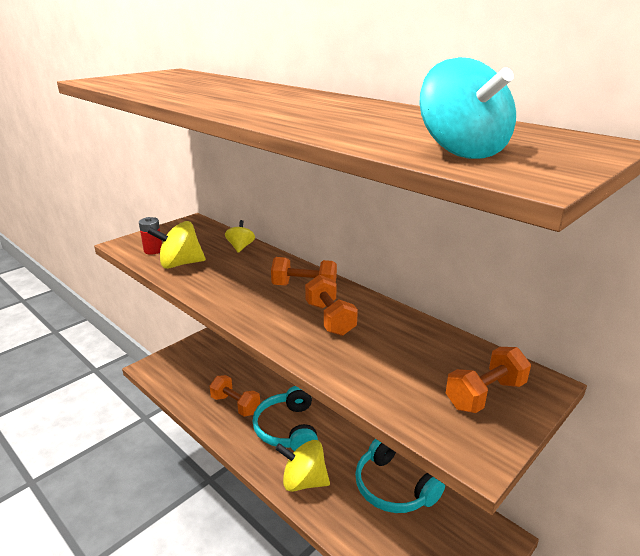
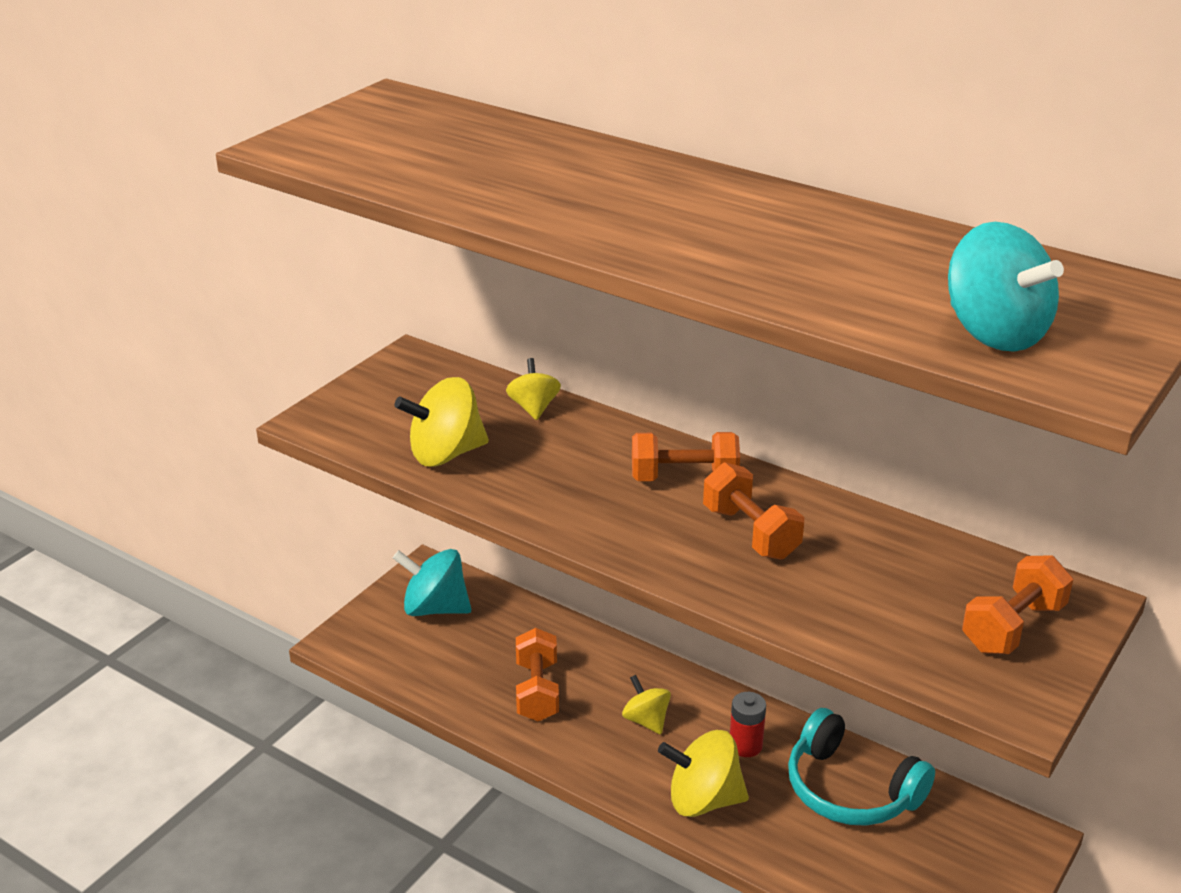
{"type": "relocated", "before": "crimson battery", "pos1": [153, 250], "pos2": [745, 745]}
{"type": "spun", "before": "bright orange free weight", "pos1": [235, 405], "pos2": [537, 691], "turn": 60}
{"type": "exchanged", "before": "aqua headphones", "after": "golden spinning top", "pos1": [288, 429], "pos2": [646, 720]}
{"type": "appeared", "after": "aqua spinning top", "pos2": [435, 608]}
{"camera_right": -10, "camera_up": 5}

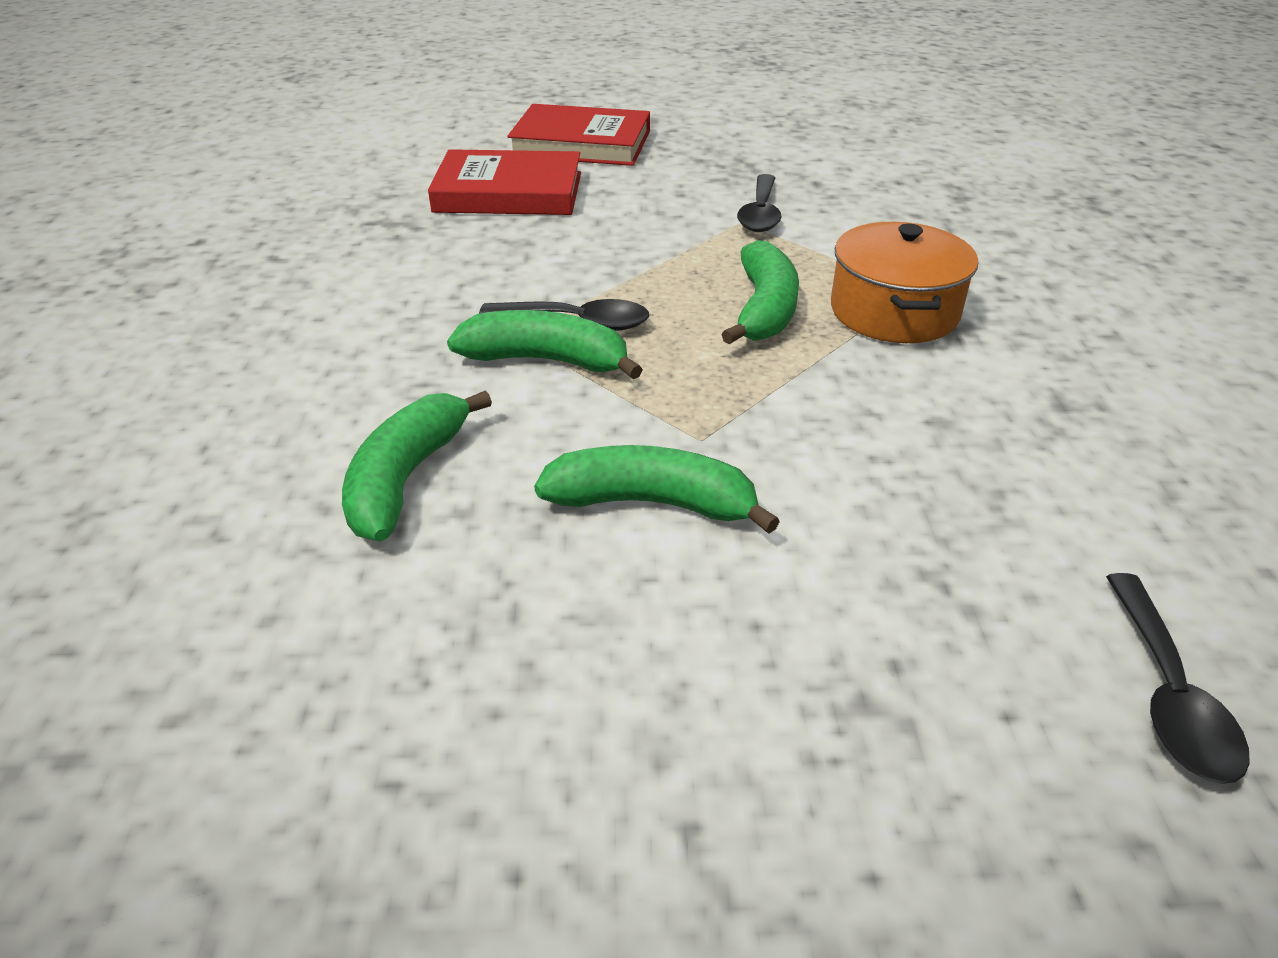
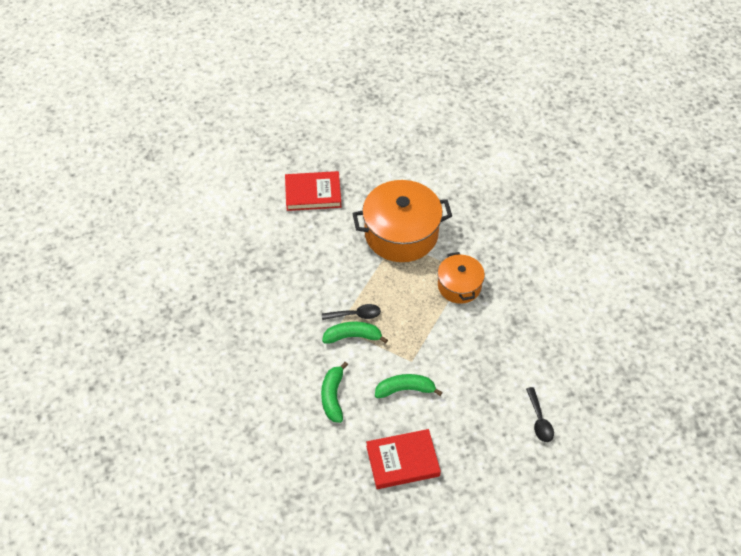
{"type": "relocated", "before": "crimson book", "pos1": [509, 192], "pos2": [402, 461]}
{"type": "missing", "before": "leaf-green banana", "pos1": [764, 309]}
{"type": "exchanged", "before": "black spoon", "after": "bright orange stockpot", "pos1": [760, 214], "pos2": [401, 233]}
{"camera_right": -15, "camera_up": 15}

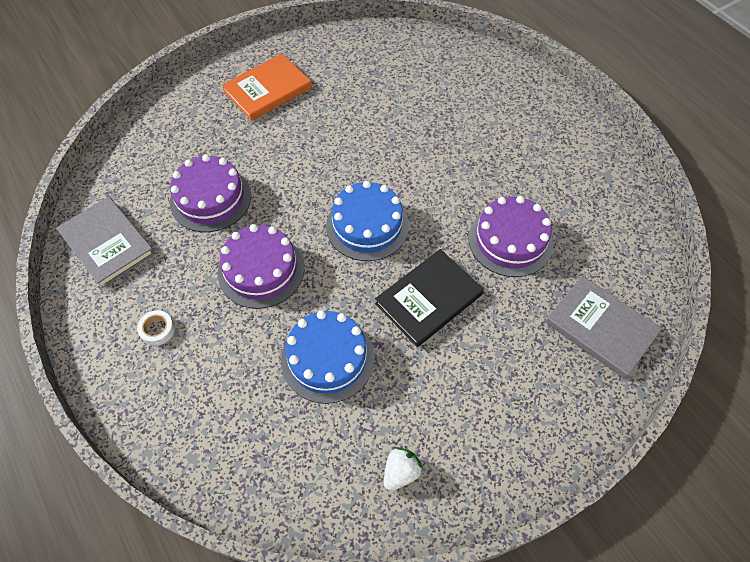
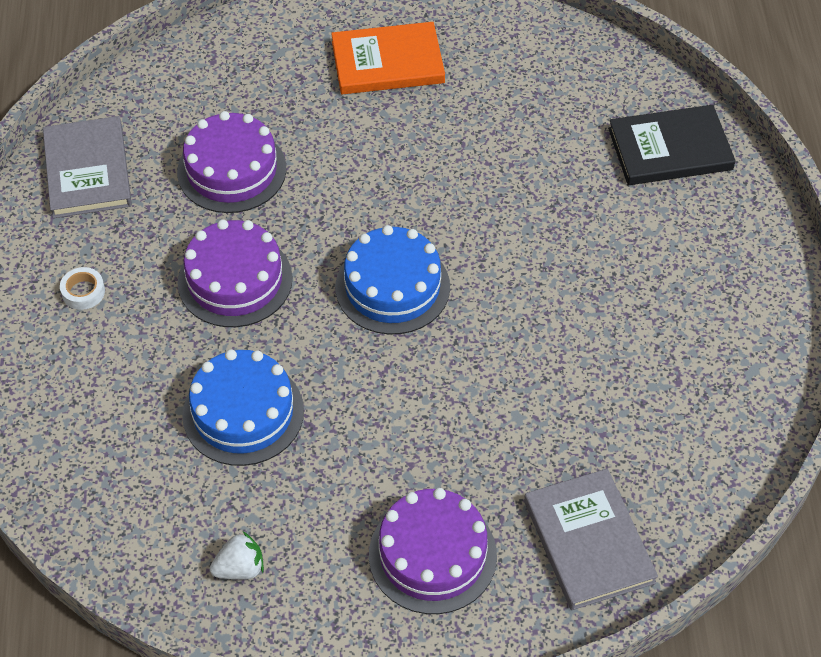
{"type": "relocated", "before": "black book", "pos1": [428, 299], "pos2": [670, 149]}
{"type": "relocated", "before": "royal purple gateau", "pos1": [510, 240], "pos2": [432, 555]}
{"camera_right": 30, "camera_up": -5}

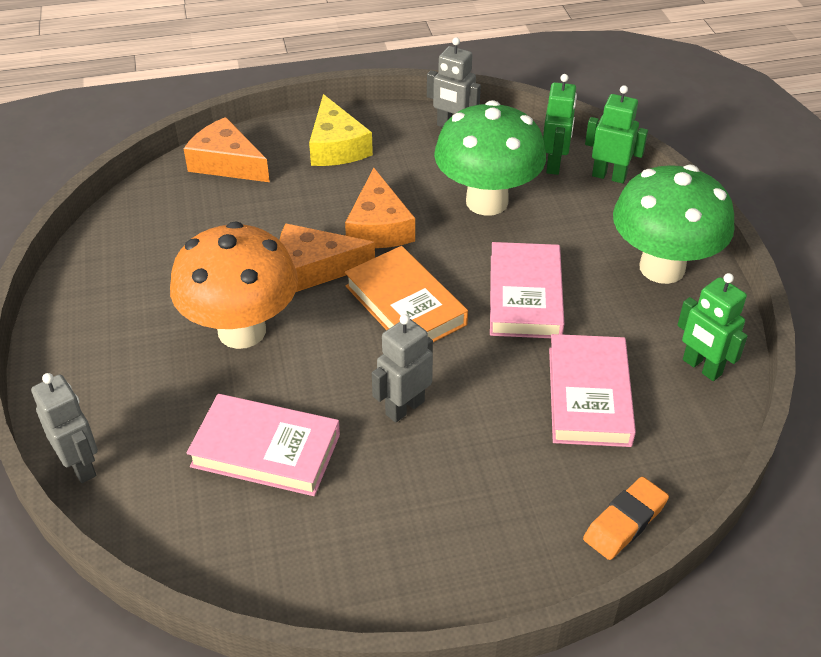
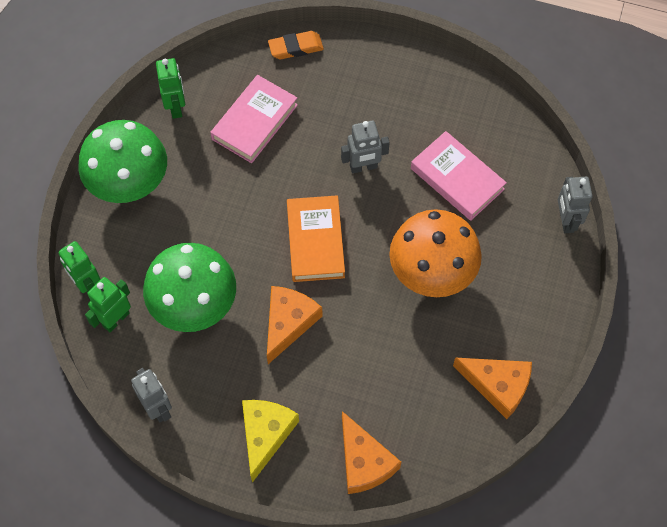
{"type": "relocated", "before": "bright orange cheese wedge", "pos1": [314, 269], "pos2": [498, 385]}
{"type": "missing", "before": "pink book", "pos1": [525, 296]}
{"camera_right": -150, "camera_up": 20}

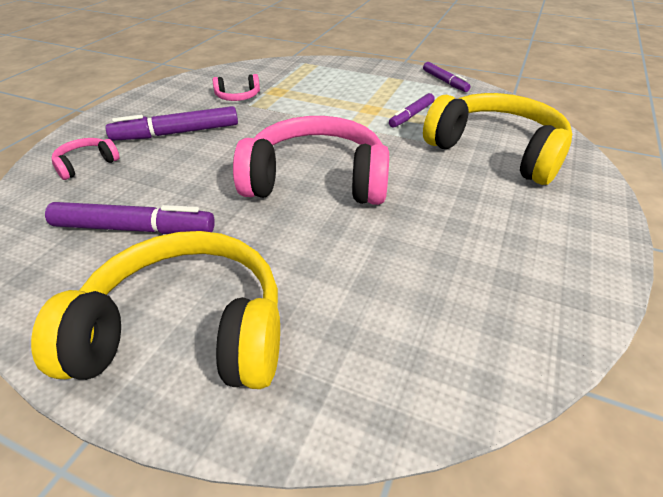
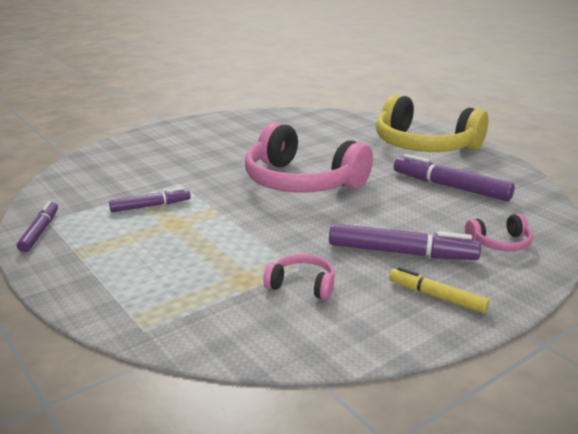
{"type": "missing", "before": "golden headphones", "pos1": [496, 151]}
{"type": "appeared", "after": "golden marker", "pos2": [436, 296]}
{"camera_right": -150, "camera_up": -15}

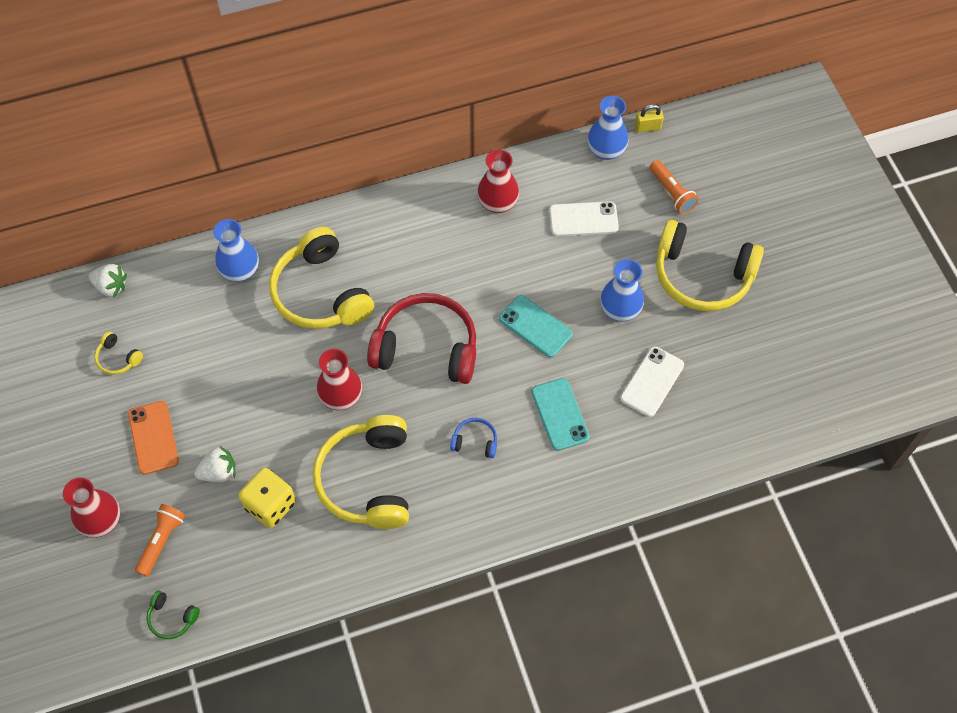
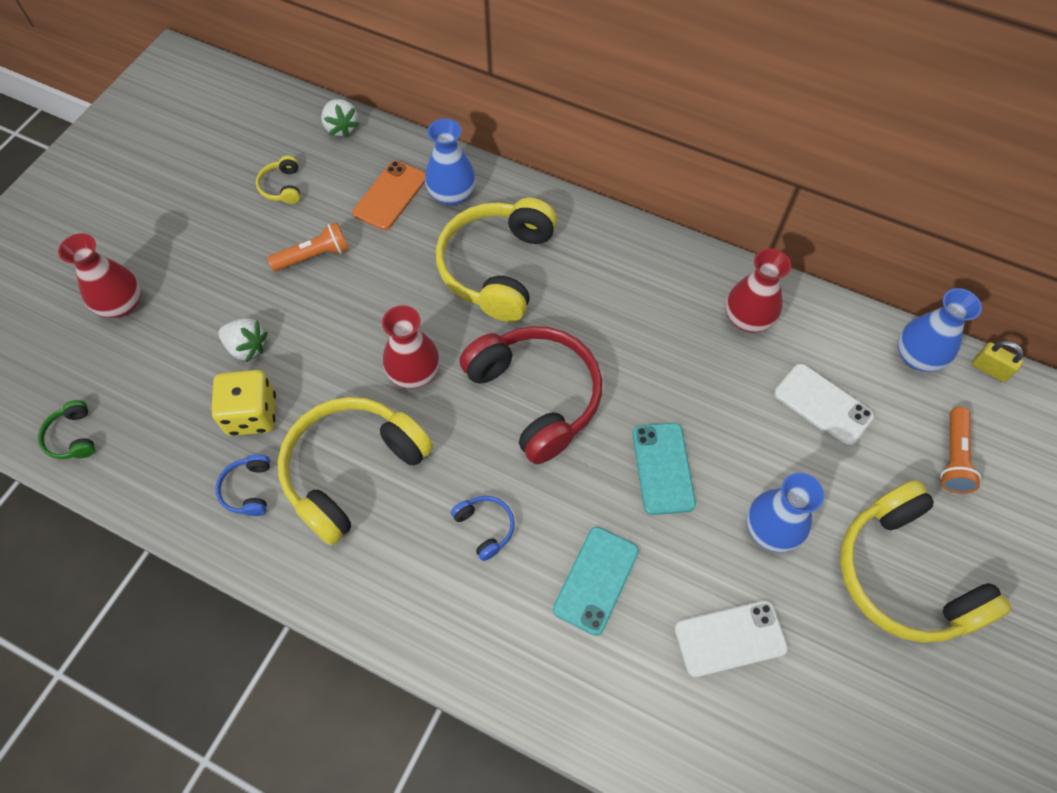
{"type": "relocated", "before": "bright orange smartphone", "pos1": [153, 437], "pos2": [390, 195]}
{"type": "relocated", "before": "bright orange pocket torch", "pos1": [162, 541], "pos2": [314, 256]}
{"type": "appeared", "after": "royal blue headphones", "pos2": [248, 489]}
{"camera_right": 45, "camera_up": 0}

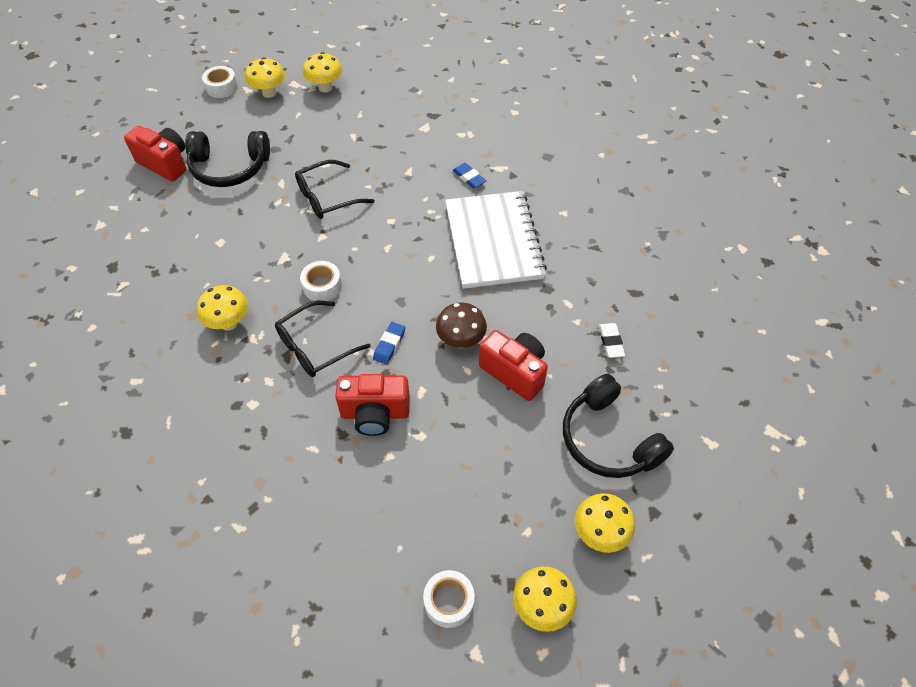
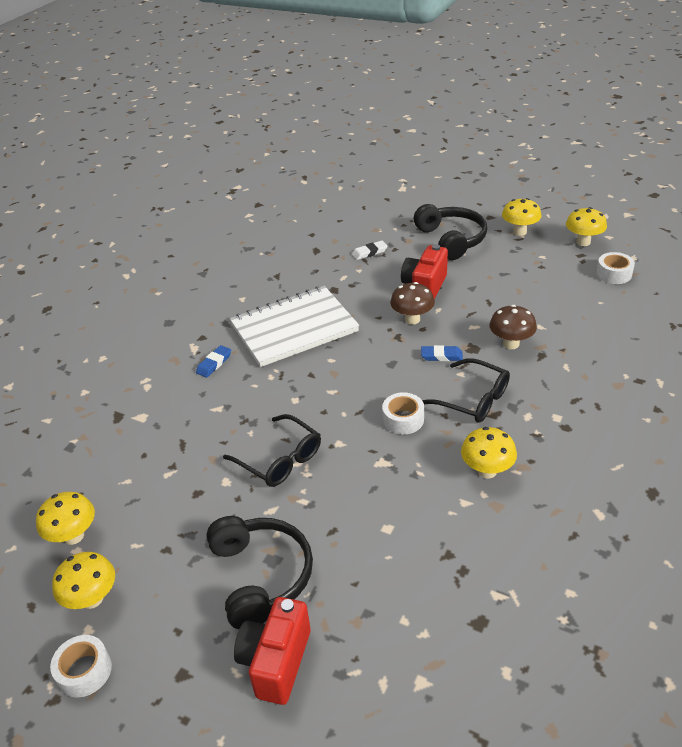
{"type": "exchanged", "before": "crimson camera", "after": "brown toadstool", "pos1": [375, 413], "pos2": [511, 344]}
{"type": "spun", "before": "black headphones", "pos1": [609, 439], "pos2": [451, 240], "turn": -60}
{"camera_right": -105, "camera_up": -15}

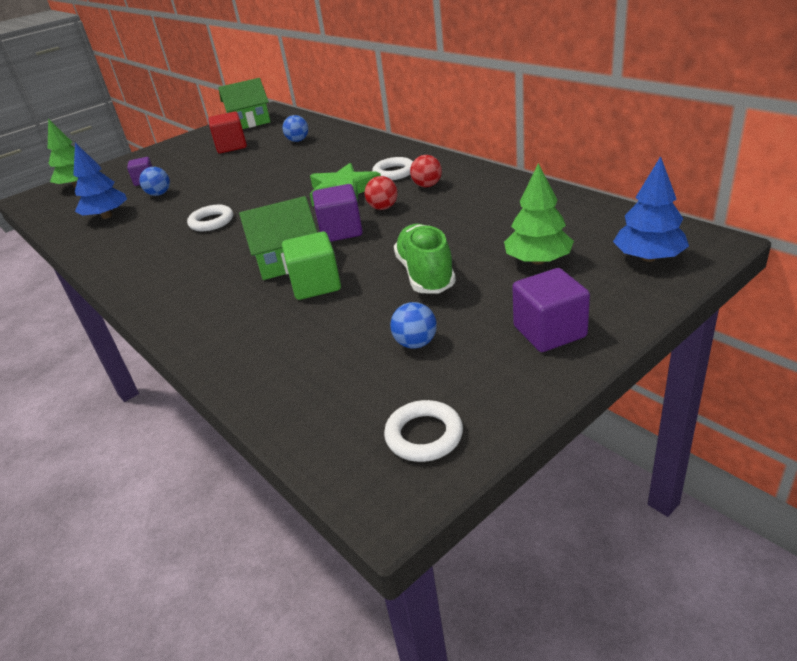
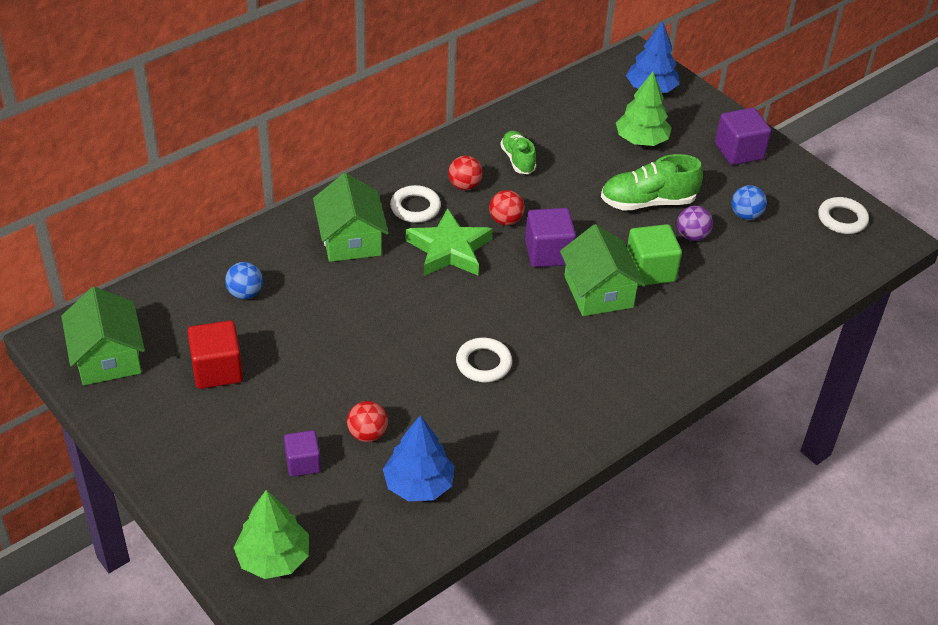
{"type": "colour", "before": "royal blue play ball", "after": "crimson play ball", "pos1": [159, 194], "pos2": [367, 434]}
{"type": "appeared", "after": "leaf-green house", "pos2": [351, 239]}
{"type": "appeared", "after": "leaf-green shoe", "pos2": [518, 160]}
{"type": "appeared", "after": "royal purple play ball", "pos2": [692, 236]}
{"camera_right": -95, "camera_up": 10}

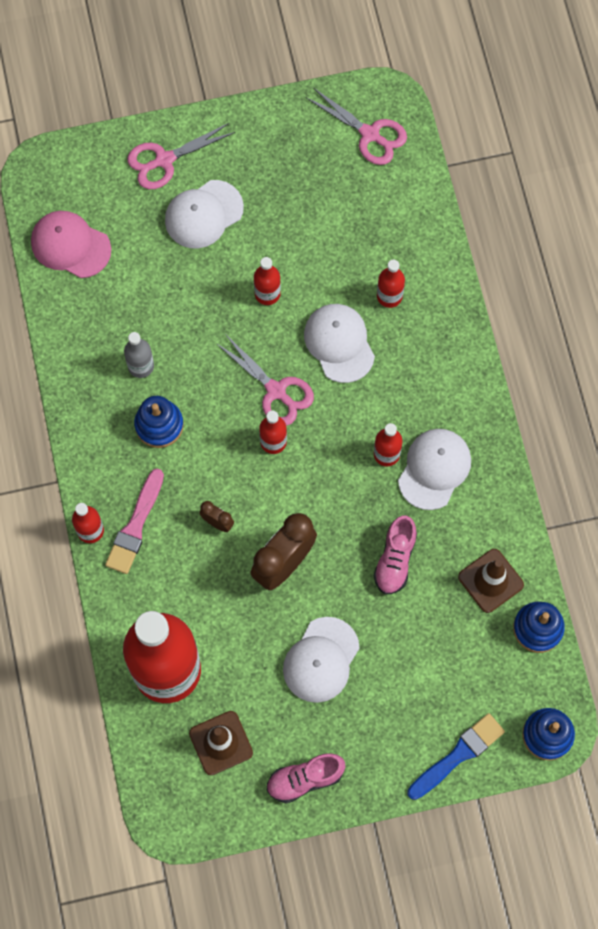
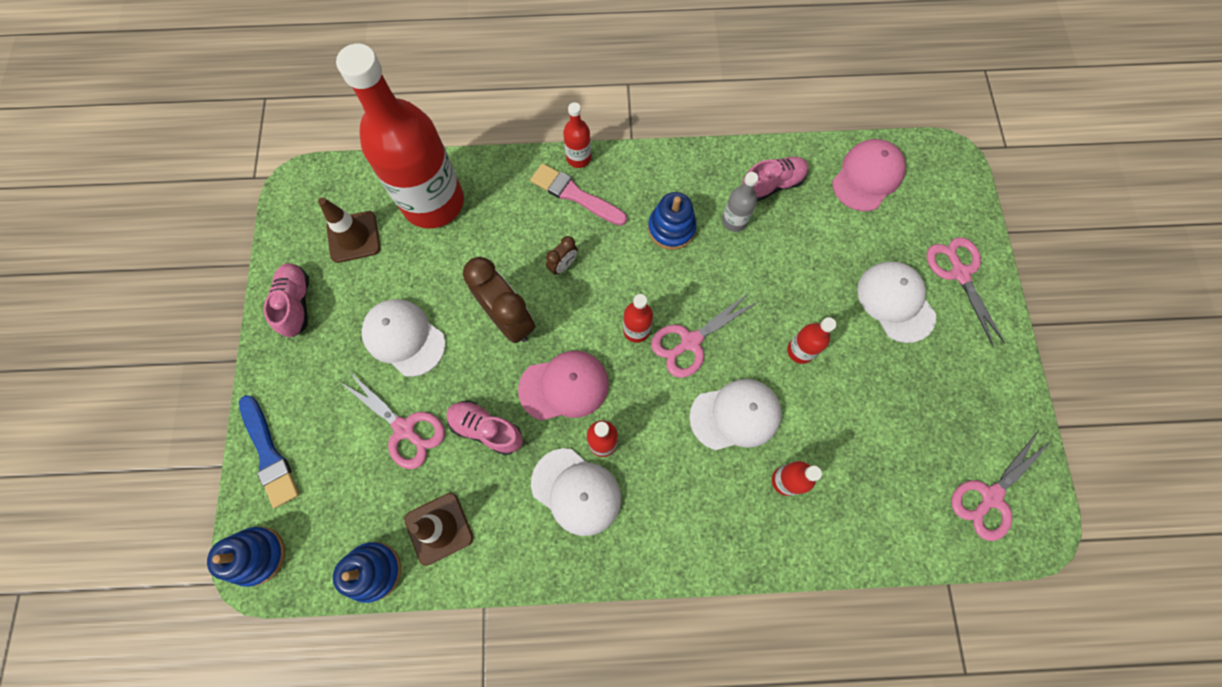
{"type": "appeared", "after": "pink scissors", "pos2": [404, 429]}
{"type": "appeared", "after": "pink cap", "pos2": [564, 386]}
{"type": "appeared", "after": "pink shoe", "pos2": [772, 184]}
{"camera_right": 100, "camera_up": 0}

